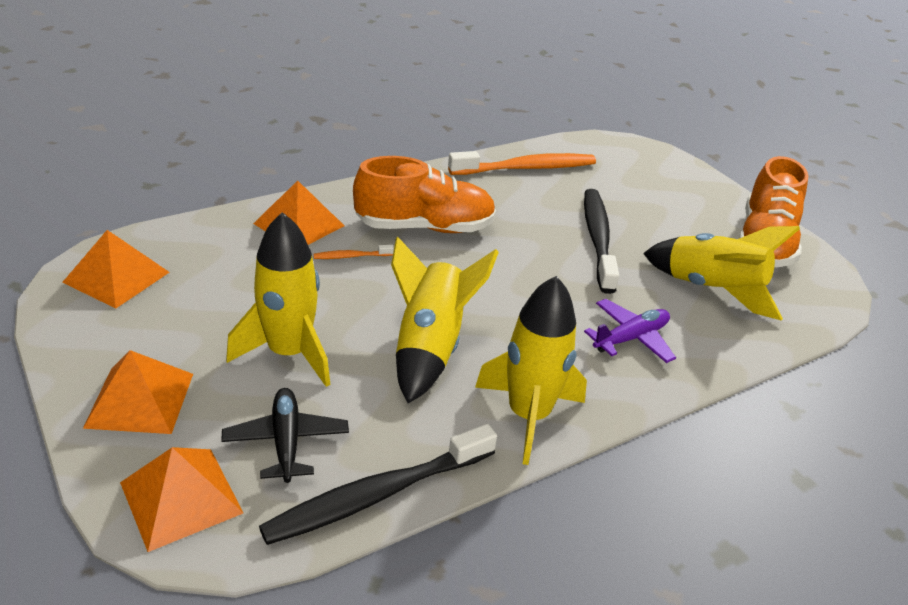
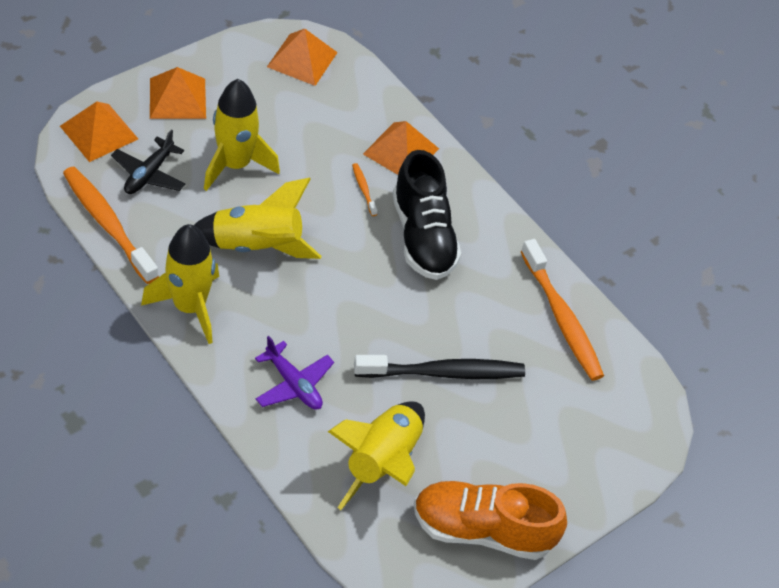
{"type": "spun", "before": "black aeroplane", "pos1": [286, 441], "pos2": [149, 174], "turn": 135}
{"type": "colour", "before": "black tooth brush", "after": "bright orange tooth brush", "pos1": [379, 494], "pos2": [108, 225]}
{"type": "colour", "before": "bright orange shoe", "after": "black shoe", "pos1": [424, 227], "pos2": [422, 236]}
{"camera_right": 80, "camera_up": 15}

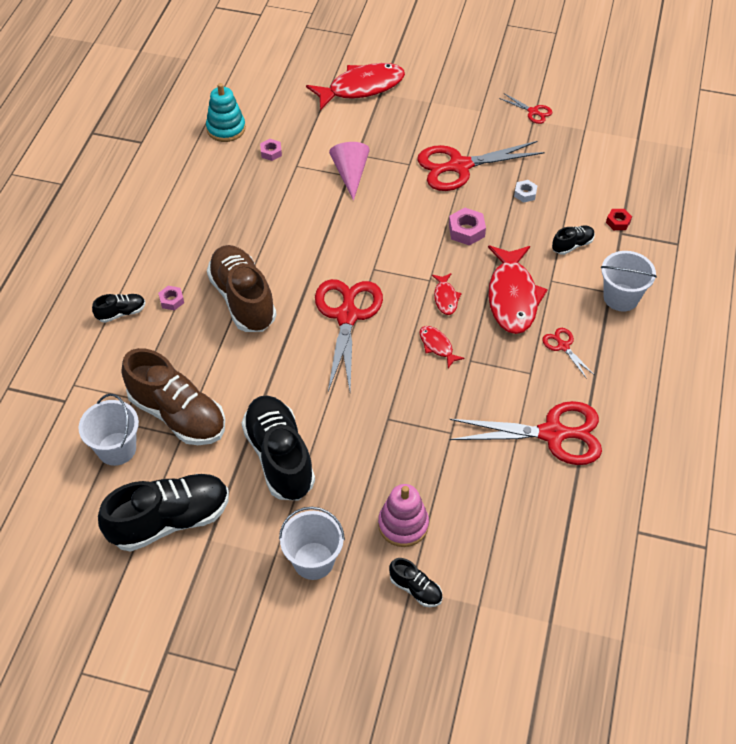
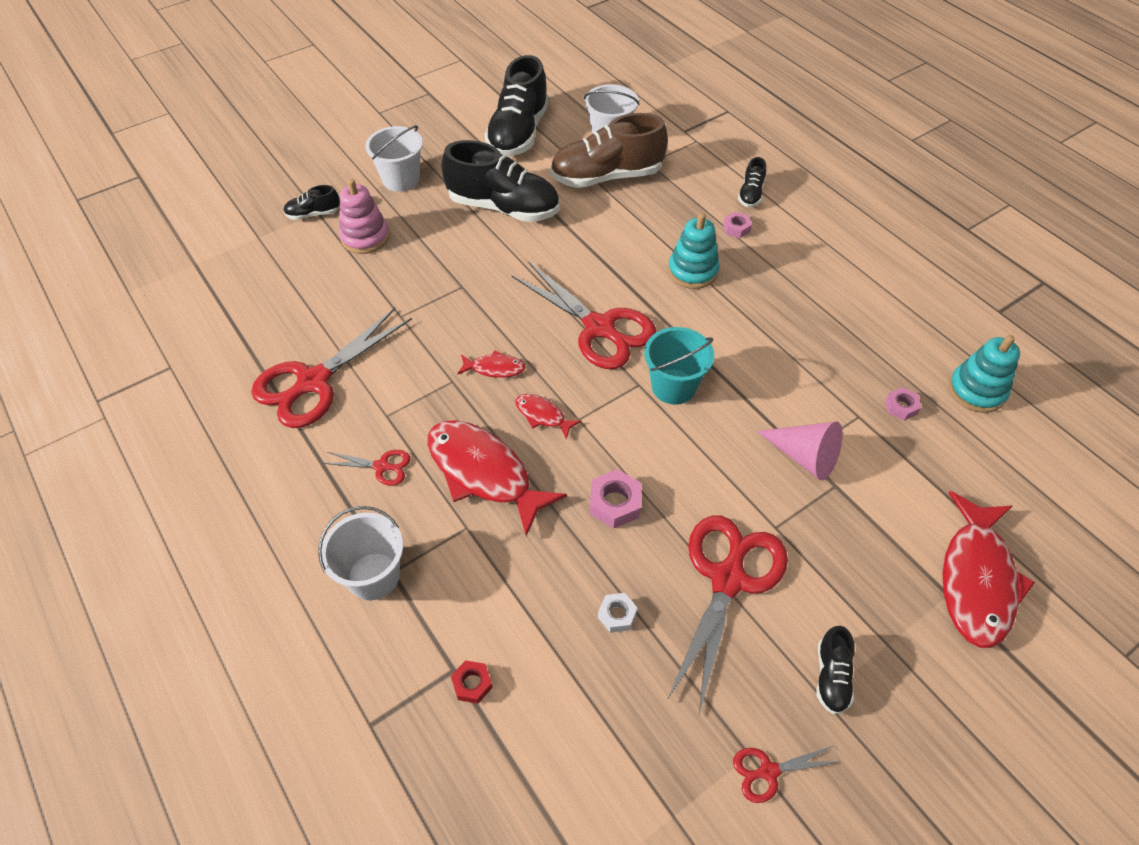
{"type": "exchanged", "before": "brown shoe", "after": "aqua stacking toy", "pos1": [243, 299], "pos2": [692, 271]}
{"type": "relocated", "before": "black shoe", "pos1": [572, 245], "pos2": [831, 677]}
{"type": "appeared", "after": "aqua sand bucket", "pos2": [673, 386]}
{"camera_right": 130, "camera_up": 0}

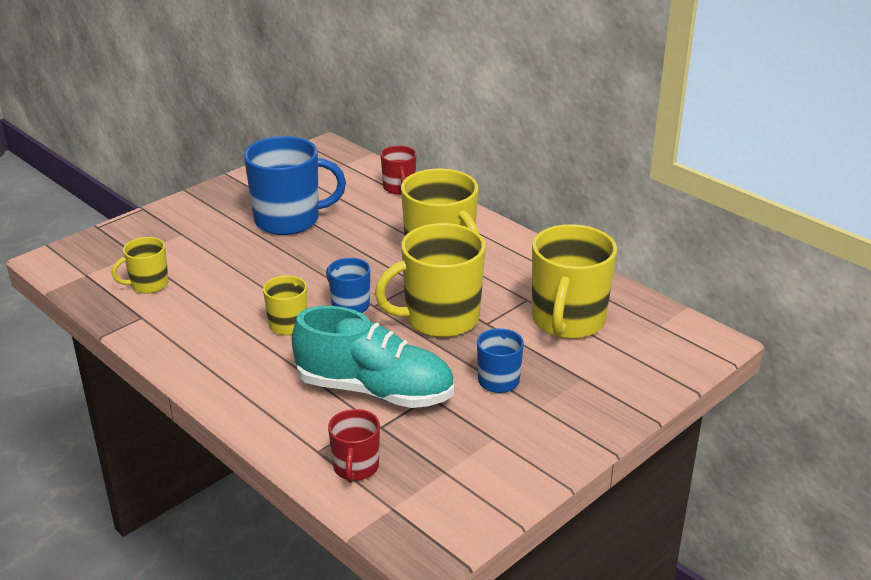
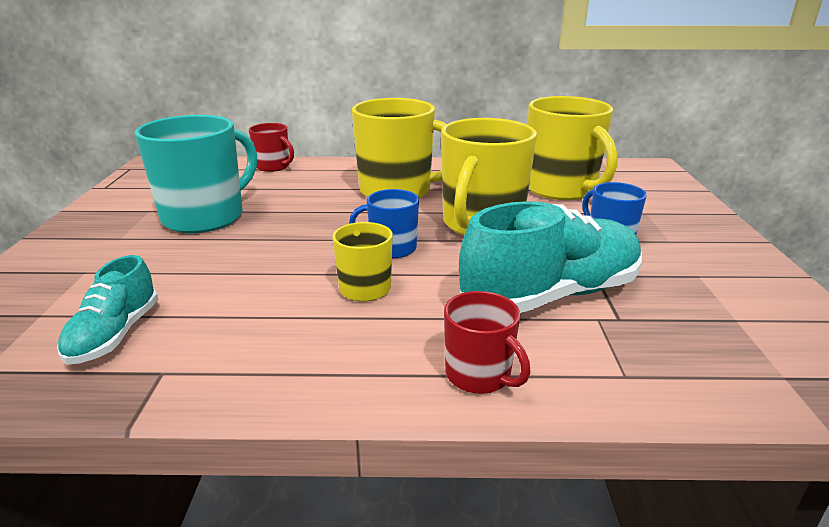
{"type": "exchanged", "before": "golden tea mug", "after": "aqua shoe", "pos1": [148, 284], "pos2": [115, 335]}
{"type": "colour", "before": "royal blue tea mug", "after": "aqua tea mug", "pos1": [289, 220], "pos2": [205, 217]}
{"type": "relocated", "before": "crimson tea mug", "pos1": [356, 467], "pos2": [479, 375]}
{"camera_right": -45, "camera_up": -5}

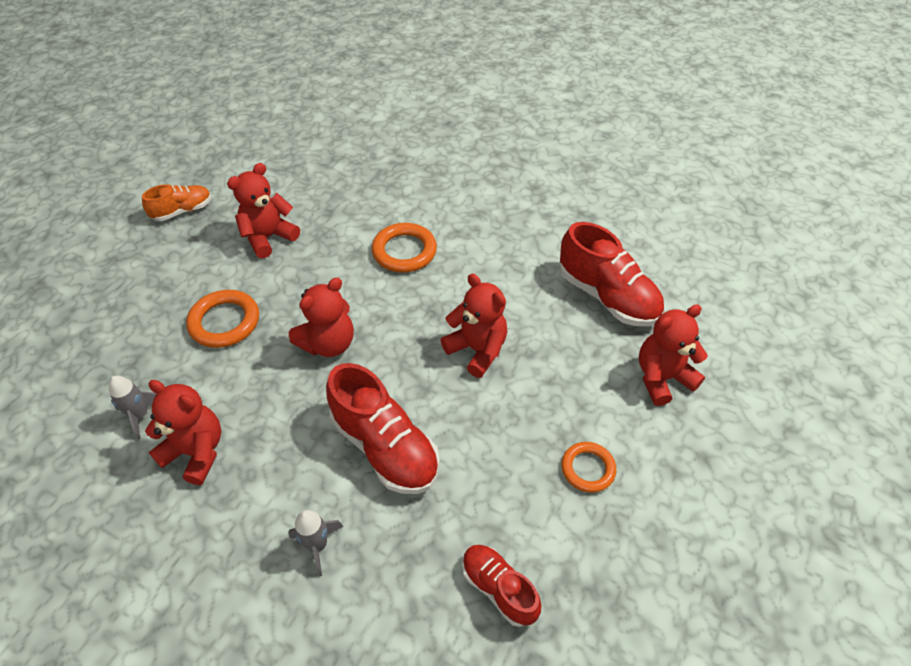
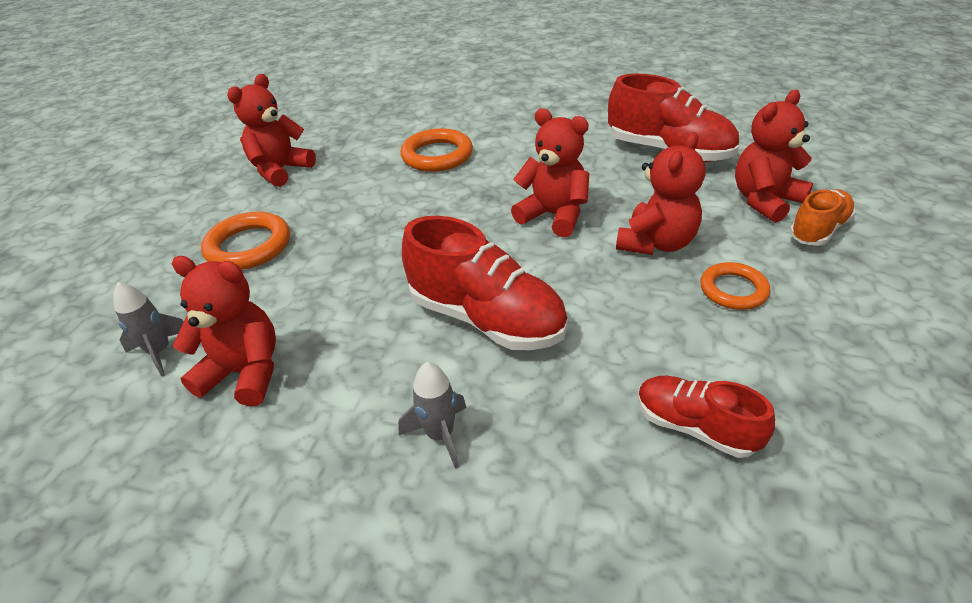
{"type": "relocated", "before": "bright orange shoe", "pos1": [183, 211], "pos2": [818, 230]}
{"type": "relocated", "before": "crimson teddy bear", "pos1": [328, 343], "pos2": [656, 243]}
{"camera_right": -10, "camera_up": -10}

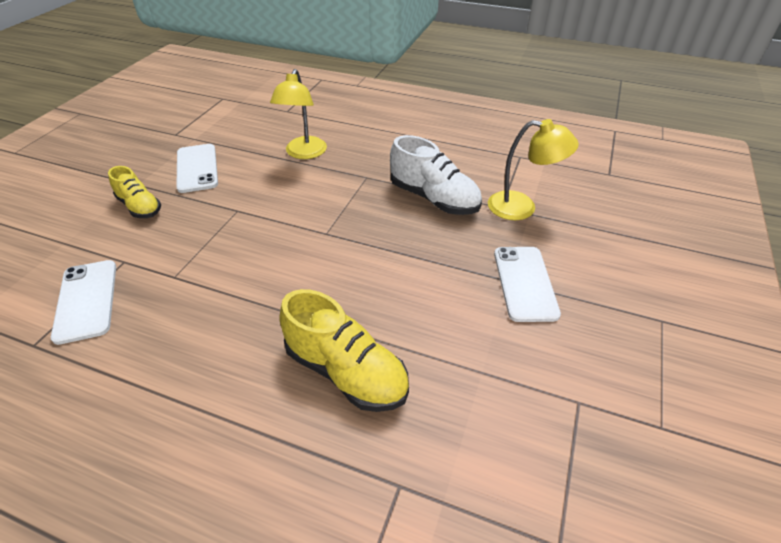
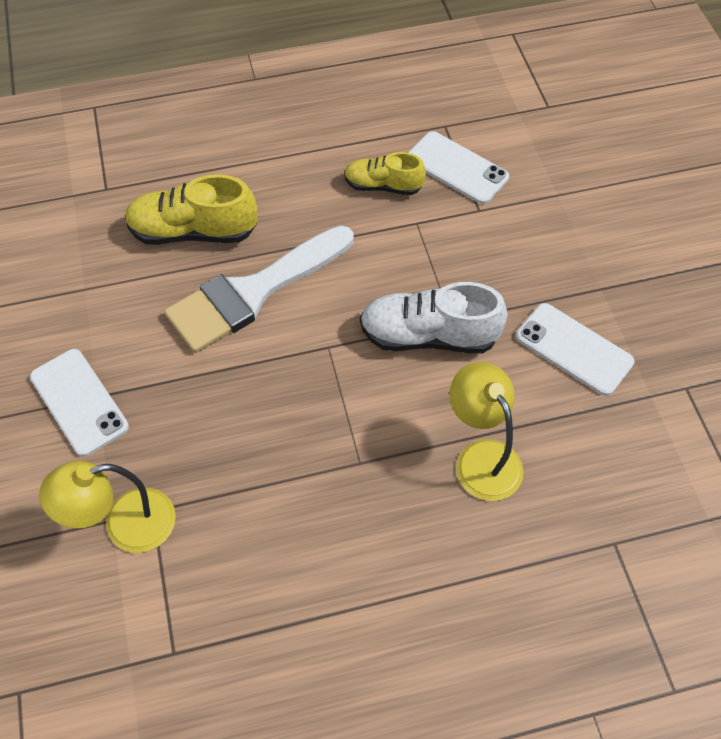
{"type": "relocated", "before": "golden shoe", "pos1": [140, 207], "pos2": [383, 186]}
{"type": "relocated", "before": "white shoe", "pos1": [434, 198], "pos2": [428, 336]}
{"type": "appeared", "after": "white brush", "pos2": [253, 292]}
{"camera_right": 145, "camera_up": 15}

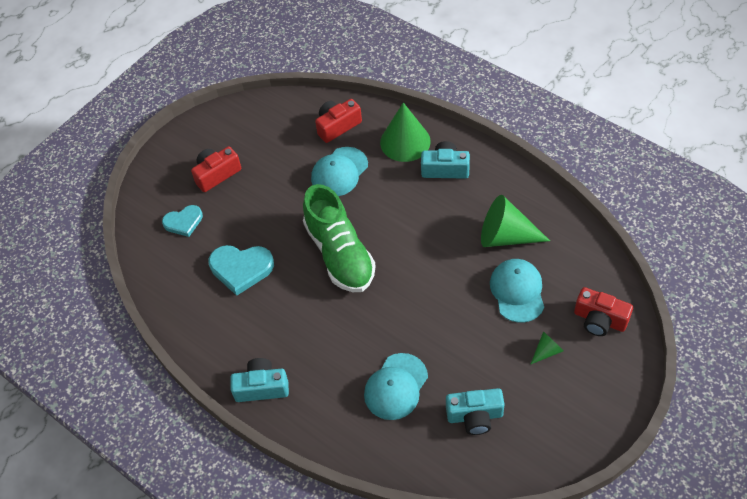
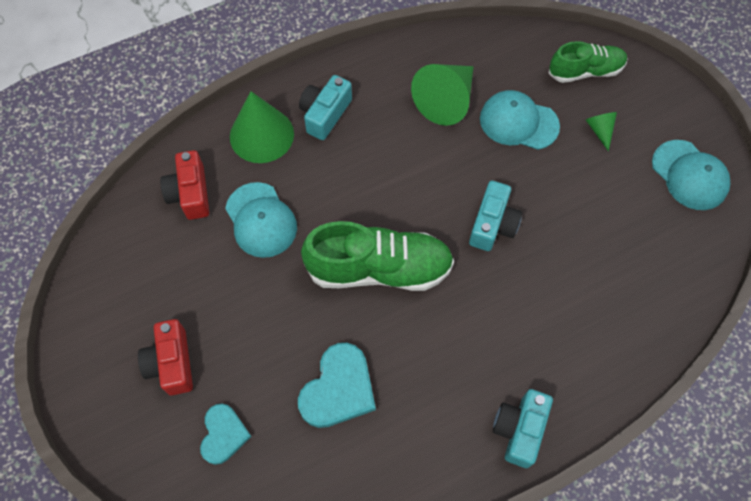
{"type": "relocated", "before": "aqua cap", "pos1": [396, 386], "pos2": [689, 175]}
{"type": "relocated", "before": "aqua camera", "pos1": [475, 416], "pos2": [493, 224]}
{"type": "exchanged", "before": "crimson camera", "after": "leaf-green shoe", "pos1": [599, 320], "pos2": [585, 71]}
{"camera_right": -70, "camera_up": 10}

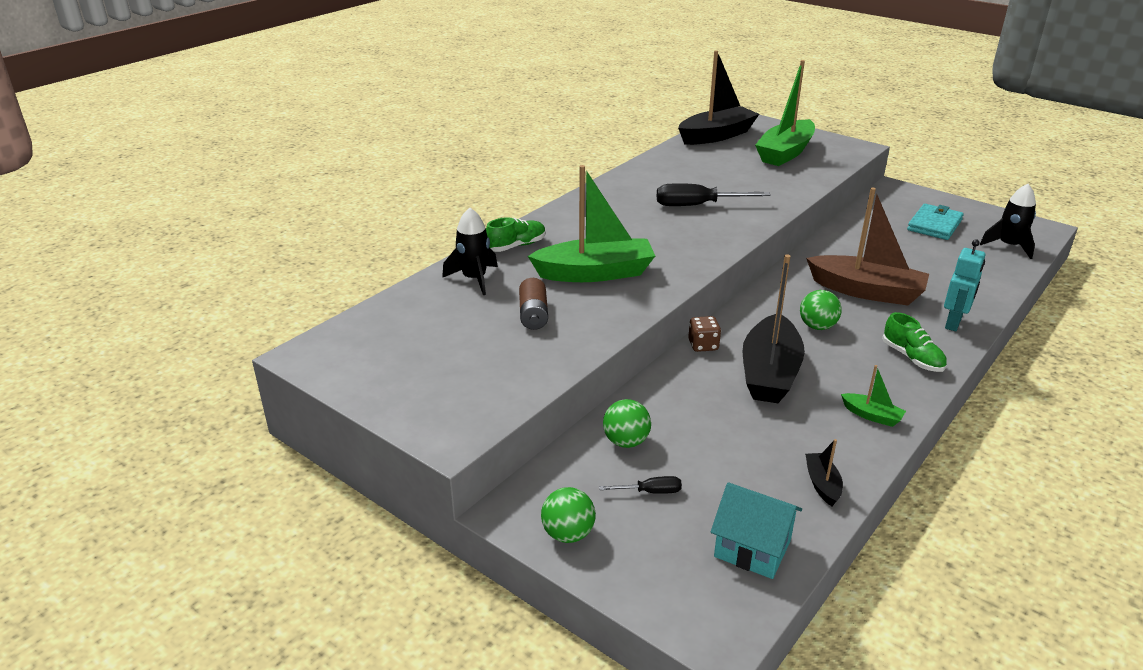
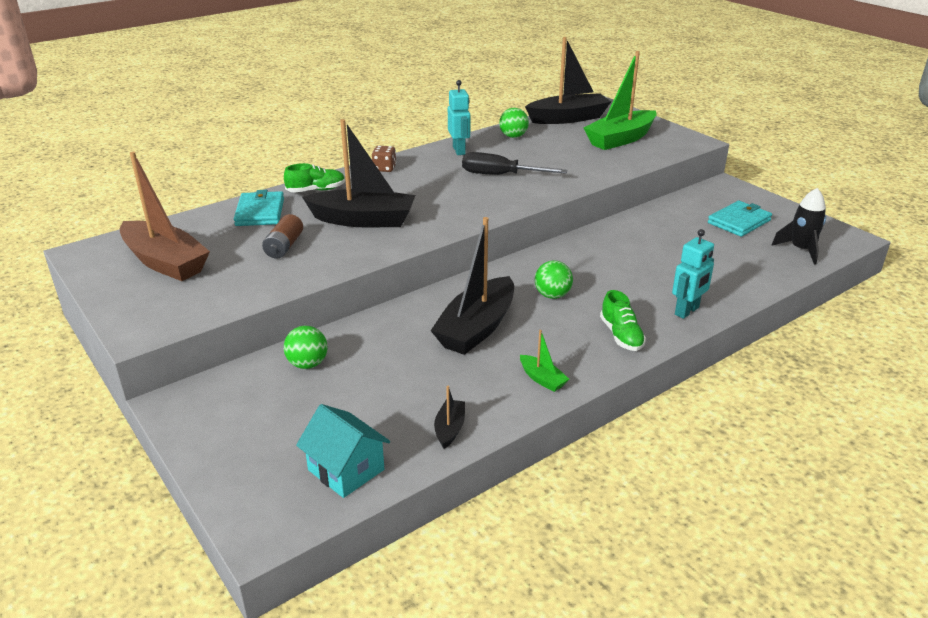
{"type": "exchanged", "before": "black toy rocket", "after": "aqua card wallet", "pos1": [474, 279], "pos2": [260, 212]}
{"type": "colour", "before": "leaf-green sailboat", "after": "black sailboat", "pos1": [595, 273], "pos2": [363, 220]}
{"type": "relocated", "before": "leaf-green play ball", "pos1": [568, 534], "pos2": [513, 136]}
{"type": "missing", "before": "black screwdriver", "pos1": [650, 492]}
{"type": "relocated", "before": "brown game die", "pos1": [703, 345], "pos2": [384, 168]}
{"type": "relocated", "before": "brown sailboat", "pos1": [866, 291], "pos2": [165, 262]}
{"type": "appeared", "after": "aqua robot figure", "pos2": [459, 150]}
{"camera_right": 15, "camera_up": 0}

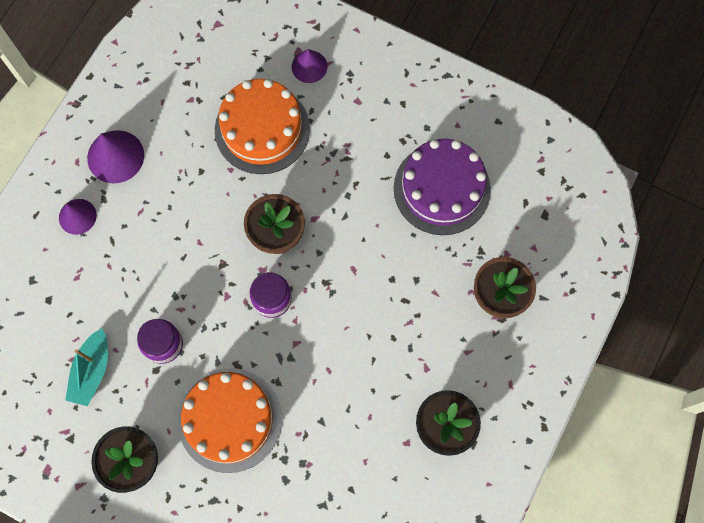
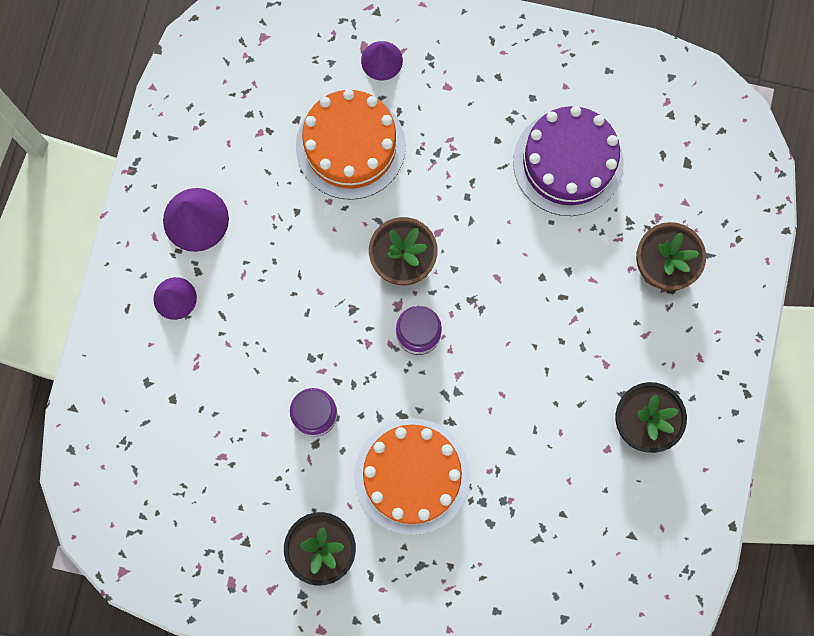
{"type": "missing", "before": "aqua sailboat", "pos1": [92, 371]}
{"camera_right": -15, "camera_up": 5}

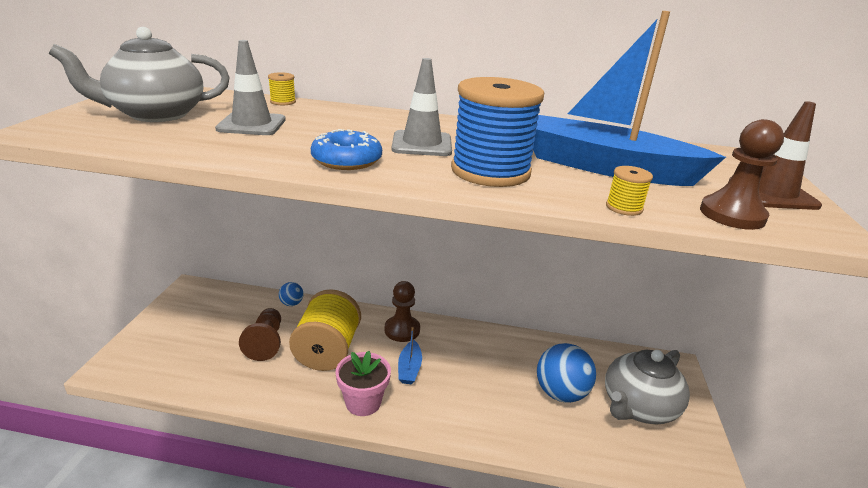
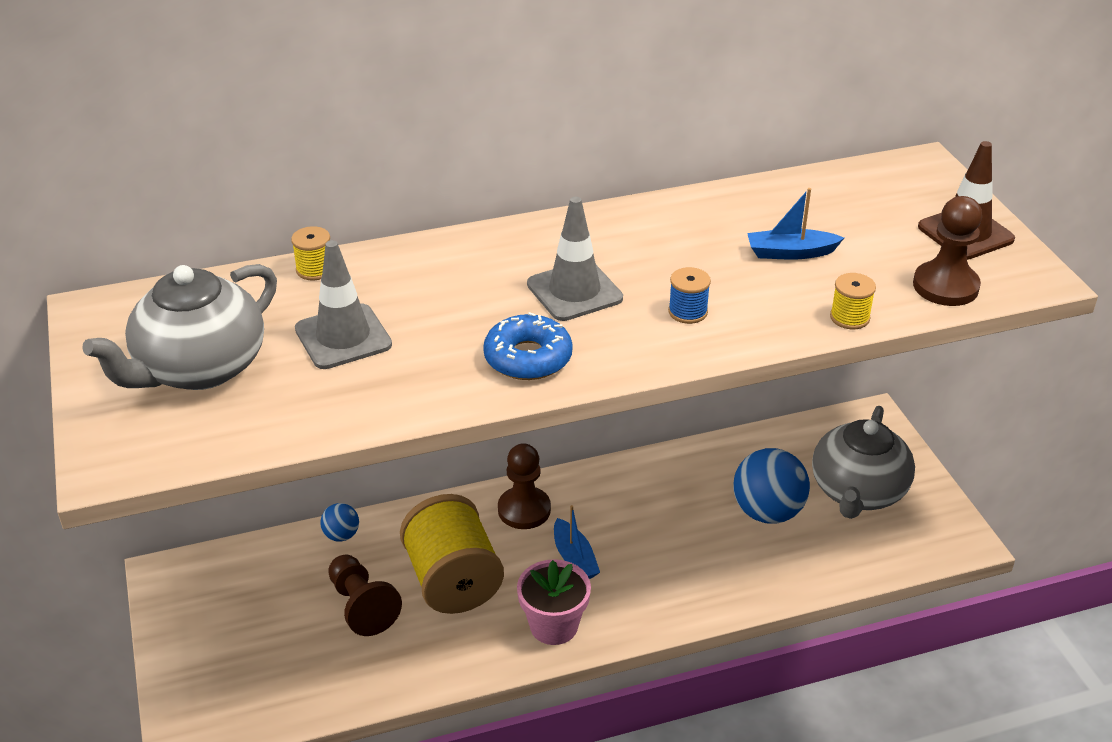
{"type": "size", "before": "royal blue bobbin", "pos1": [490, 171], "pos2": [688, 312], "scale": 0.41}
{"type": "size", "before": "royal blue sailboat", "pos1": [604, 167], "pos2": [790, 253], "scale": 0.42}
{"camera_right": -25, "camera_up": 10}

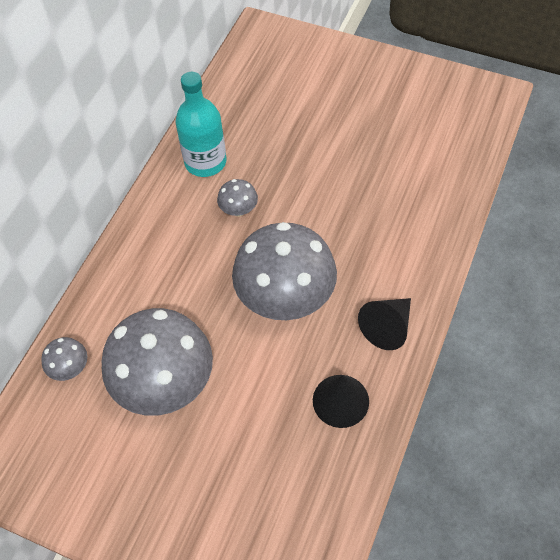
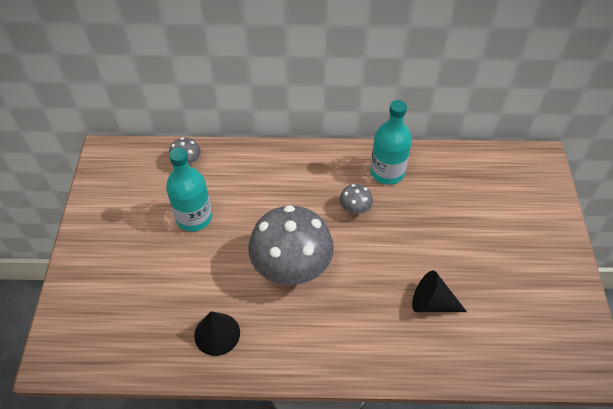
{"type": "exchanged", "before": "gray toadstool", "after": "aqua flask", "pos1": [165, 382], "pos2": [194, 217]}
{"type": "relocated", "before": "black solid cone", "pos1": [387, 327], "pos2": [432, 303]}
{"camera_right": 65, "camera_up": -5}

